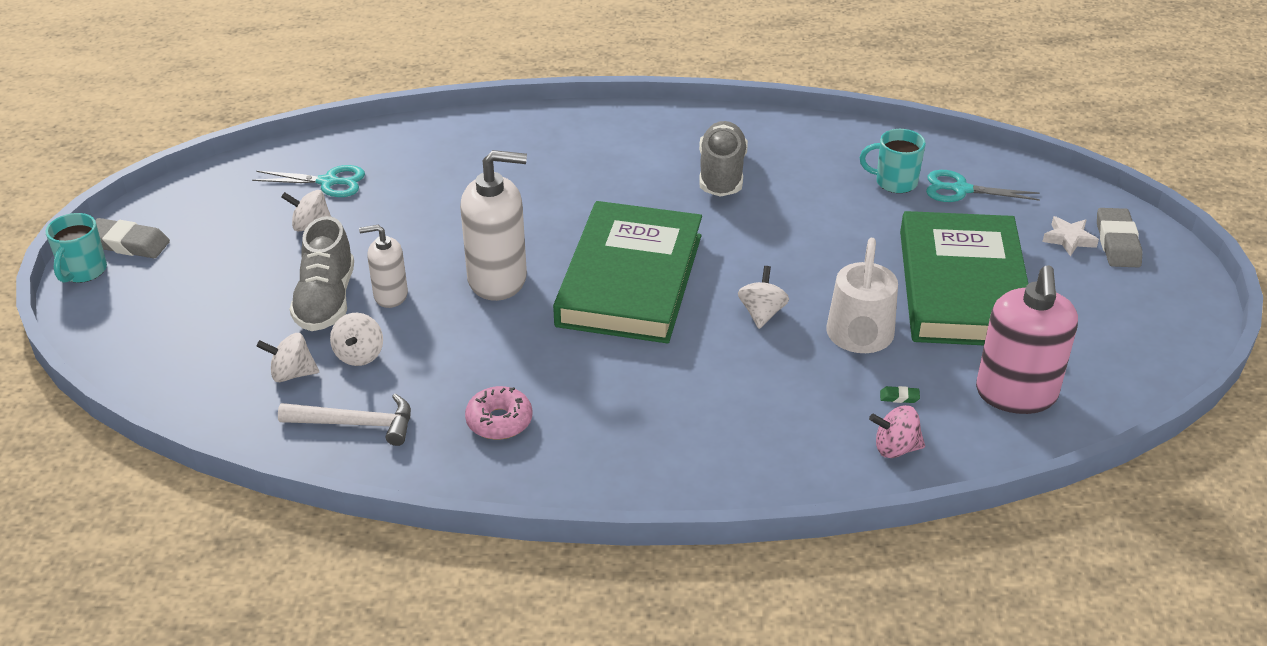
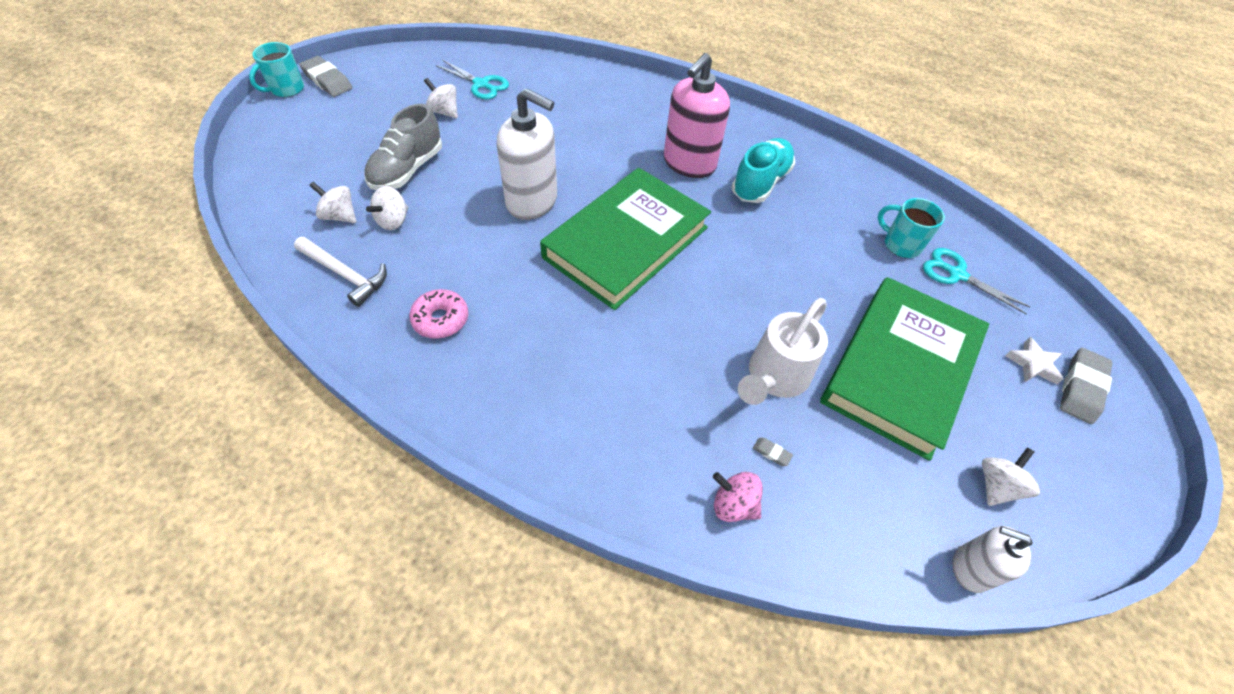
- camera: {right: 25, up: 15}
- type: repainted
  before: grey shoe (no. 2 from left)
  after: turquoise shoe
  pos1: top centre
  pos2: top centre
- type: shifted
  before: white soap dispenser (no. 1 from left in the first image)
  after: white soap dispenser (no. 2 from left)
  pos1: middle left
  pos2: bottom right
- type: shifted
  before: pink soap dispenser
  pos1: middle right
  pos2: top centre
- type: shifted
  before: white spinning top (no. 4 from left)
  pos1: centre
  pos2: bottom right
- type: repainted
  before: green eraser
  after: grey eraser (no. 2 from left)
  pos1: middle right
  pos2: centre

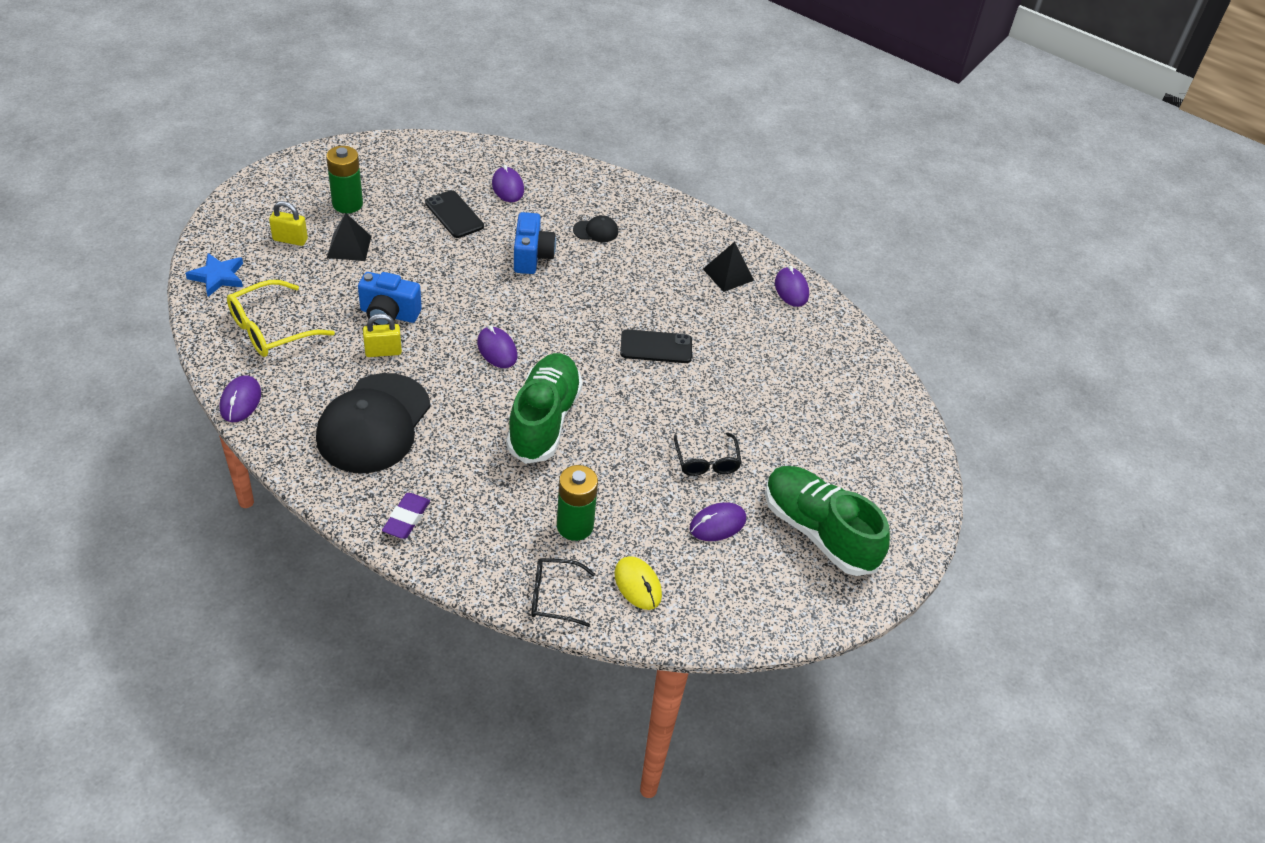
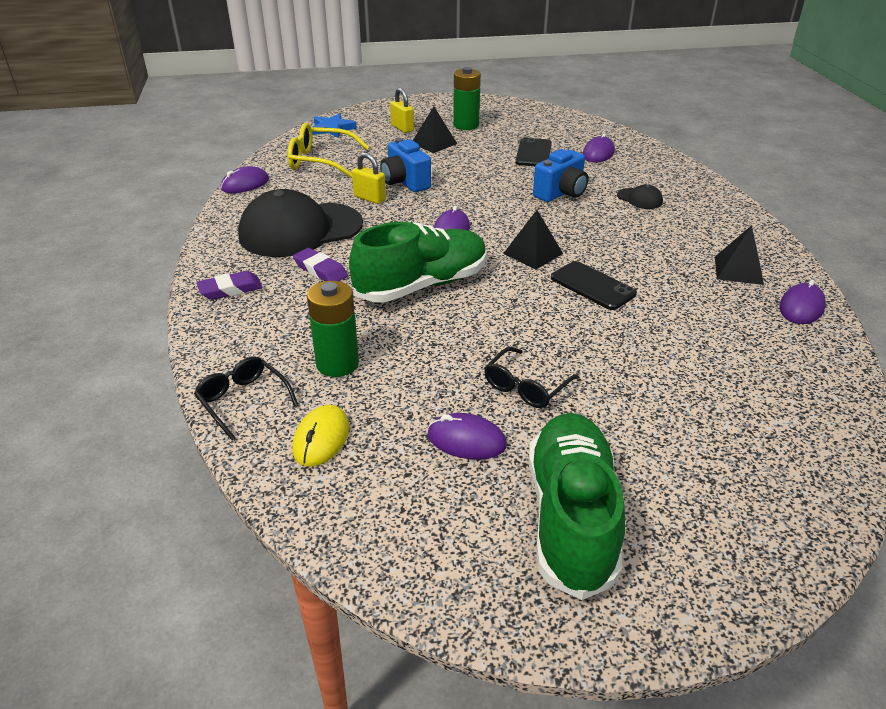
- camera: {right: 50, up: -10}
- type: new
  after: black pyramid (no. 2 from left)
  pos2: centre
- type: new
  after: purple eraser (no. 2 from left)
  pos2: centre

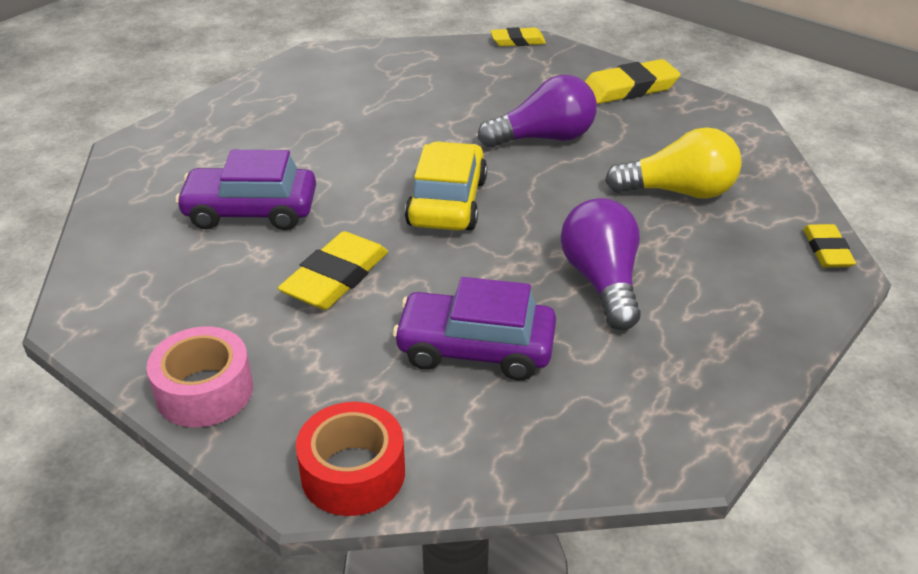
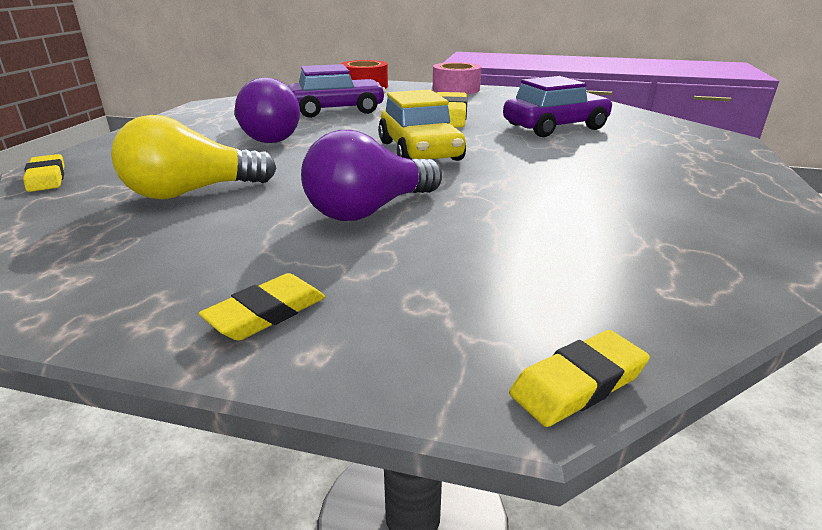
- camera: {right: 155, up: -10}
- type: scaled
  before: yellow eraser (no. 3 from left in the first image)
  pos1: top right
  pos2: middle left
  scale: 0.62

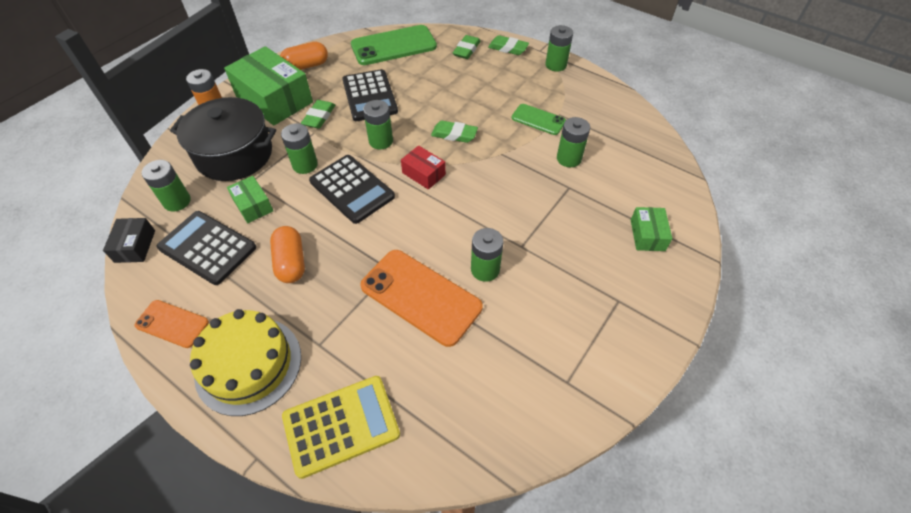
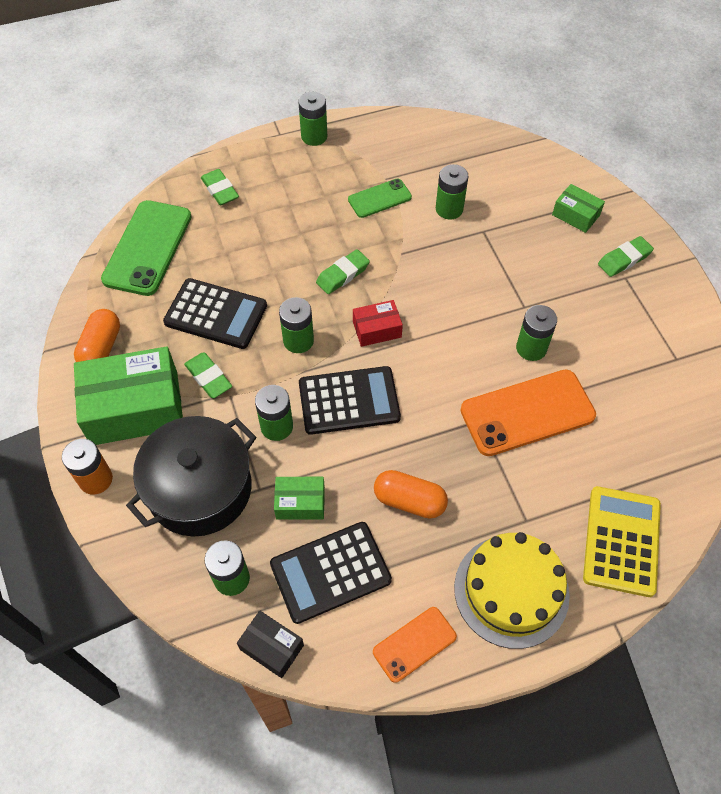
- camera: {right: -55, up: 5}
- type: shifted
  before: green eraser (no. 4 from left)
  pos1: top centre
  pos2: top right

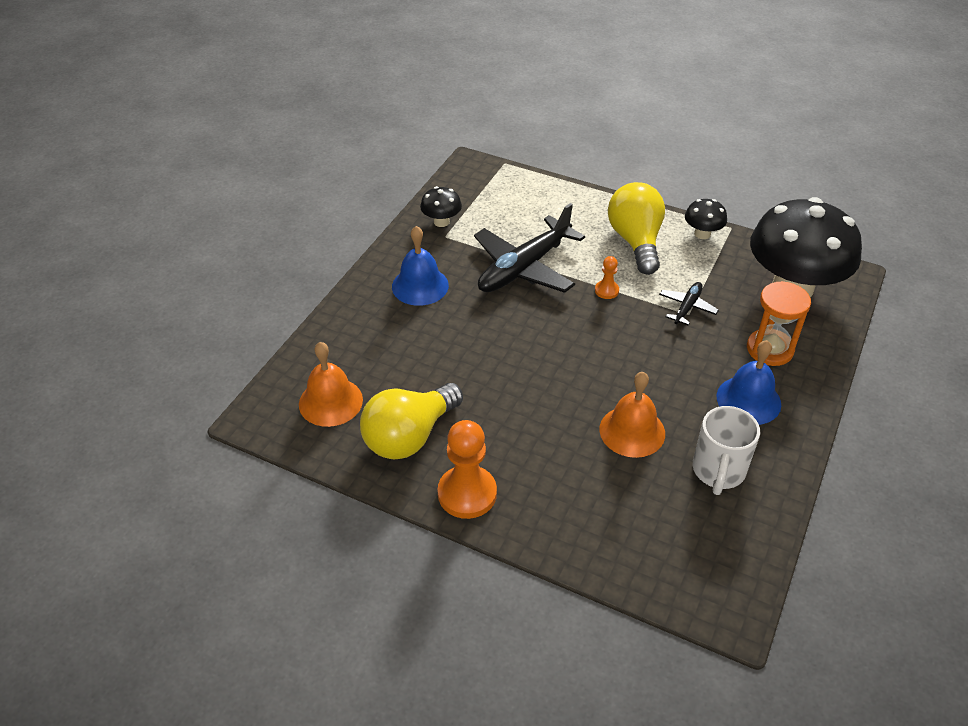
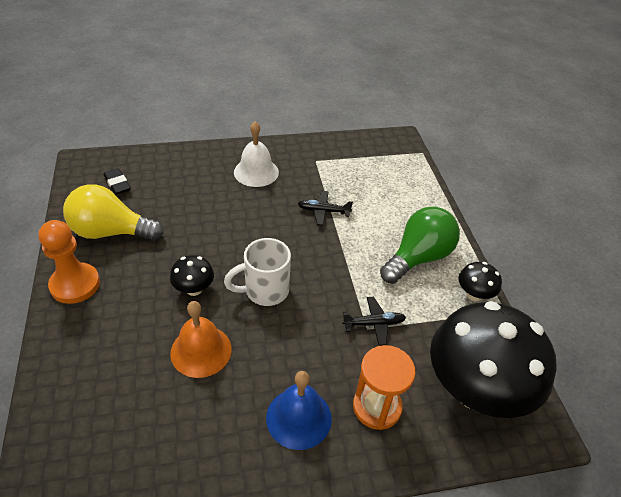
- camera: {right: 50, up: 0}
- type: repainted
  before: yellow light bulb (no. 2 from left)
  after: green light bulb
  pos1: top centre
  pos2: middle right
- type: shifted
  before: black mushroom (no. 1 from left)
  pos1: top centre
  pos2: middle left
- type: scaled
  before: black plane (no. 1 from left)
  pos1: centre
  pos2: centre
  scale: 0.47
- type: repainted
  before: blue bell (no. 1 from left)
  after: white bell
  pos1: centre
  pos2: top centre
- type: gone
  before: orange pawn (no. 2 from left)
  pos1: centre
- type: swapped
  before: orange bell (no. 1 from left)
  after: black eraser
  pos1: centre
  pos2: middle left
- type: shifted
  before: white mug
  pos1: middle right
  pos2: centre

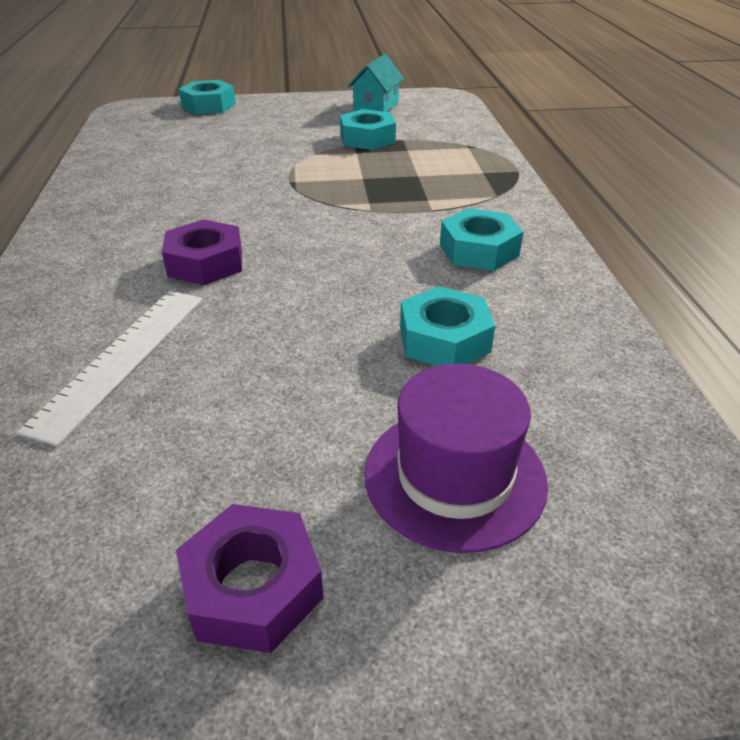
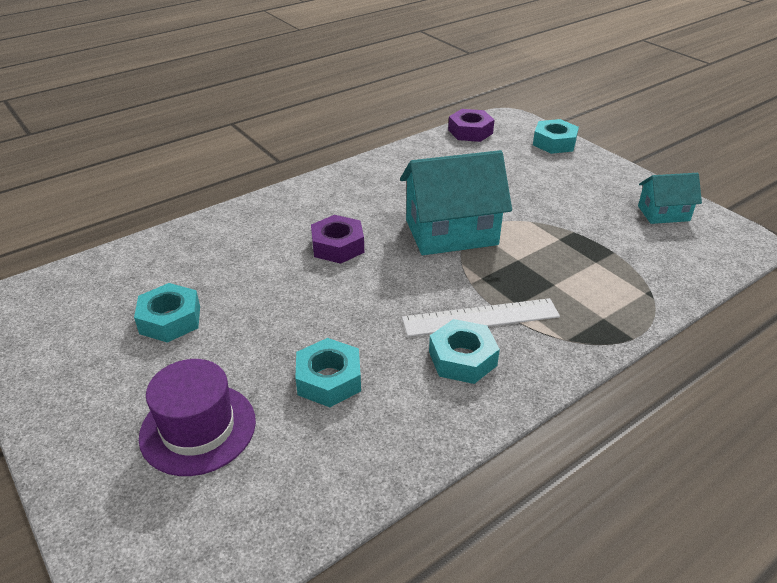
- camera: {right: 60, up: 0}
- type: shifted
  before: turquoise nut (no. 2 from left in the first image)
  after: turquoise nut (no. 1 from left)
  pos1: top centre
  pos2: middle left
- type: shifted
  before: white ruler
  pos1: middle left
  pos2: centre
- type: shifted
  before: purple nut (no. 2 from left)
  pos1: bottom centre
  pos2: top centre
- type: new
  after: turquoise house (no. 1 from left)
  pos2: centre

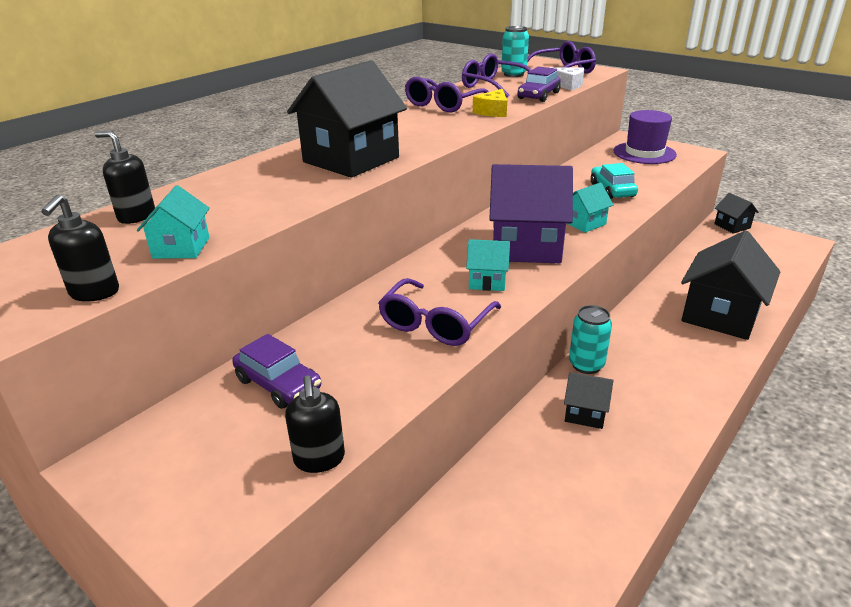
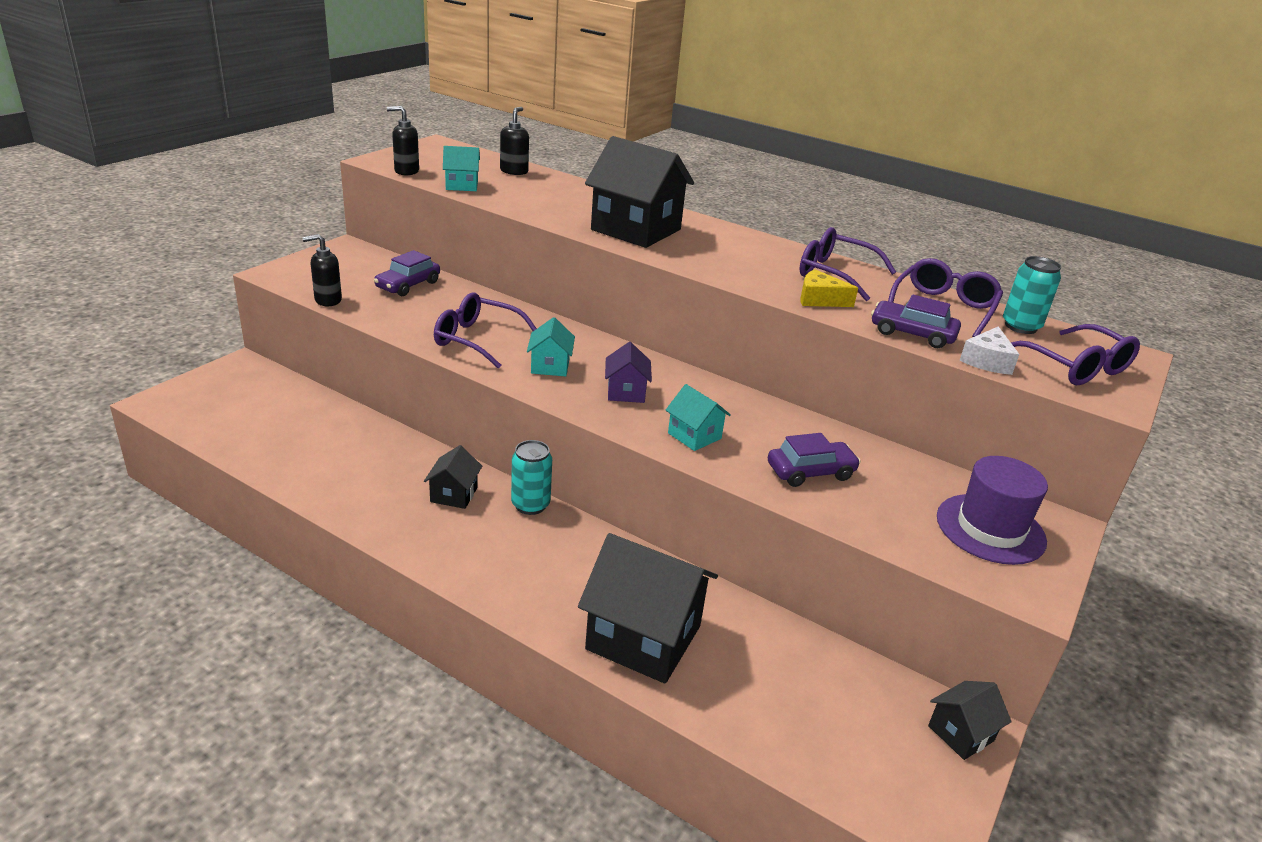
- camera: {right: 80, up: 0}
- type: repainted
  before: turquoise car
  after: purple car (no. 2 from left)
  pos1: top right
  pos2: centre
- type: scaled
  before: purple house
  pos1: centre
  pos2: centre
  scale: 0.49

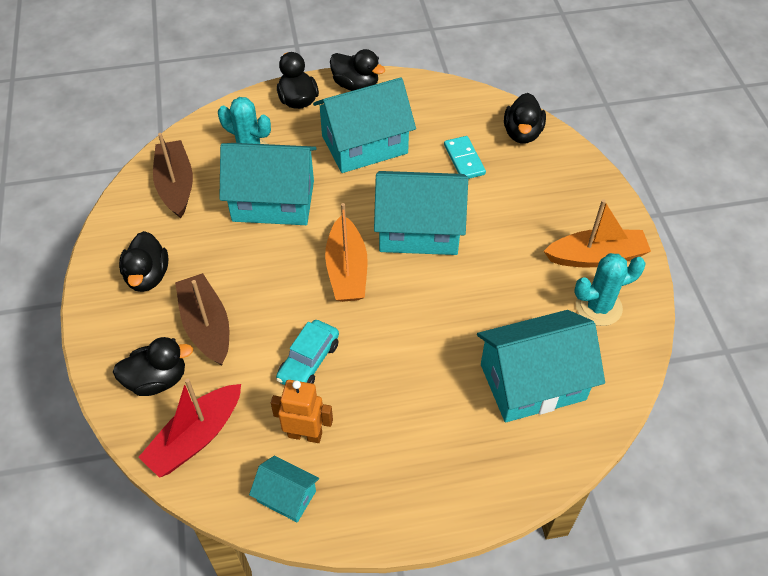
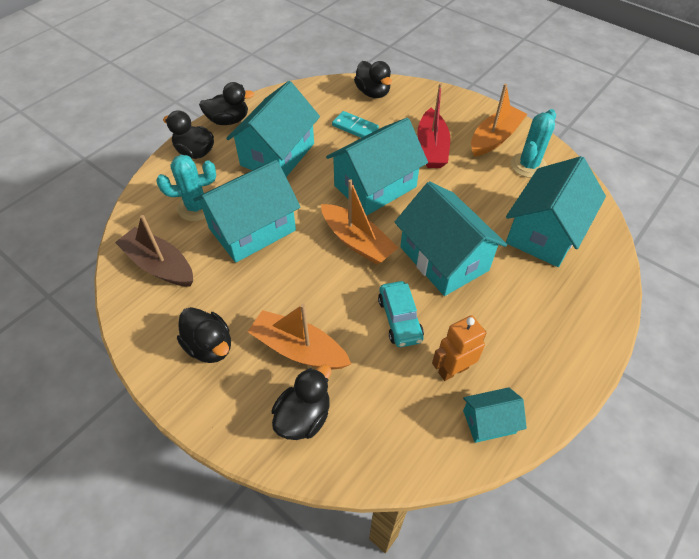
- camera: {right: -40, up: 0}
- type: repainted
  before: brown boat (no. 2 from left)
  after: orange boat (no. 1 from left)
  pos1: middle left
  pos2: centre
- type: shifted
  before: red boat
  pos1: bottom left
  pos2: top centre
- type: new
  after: turquoise house (no. 4 from left)
  pos2: centre

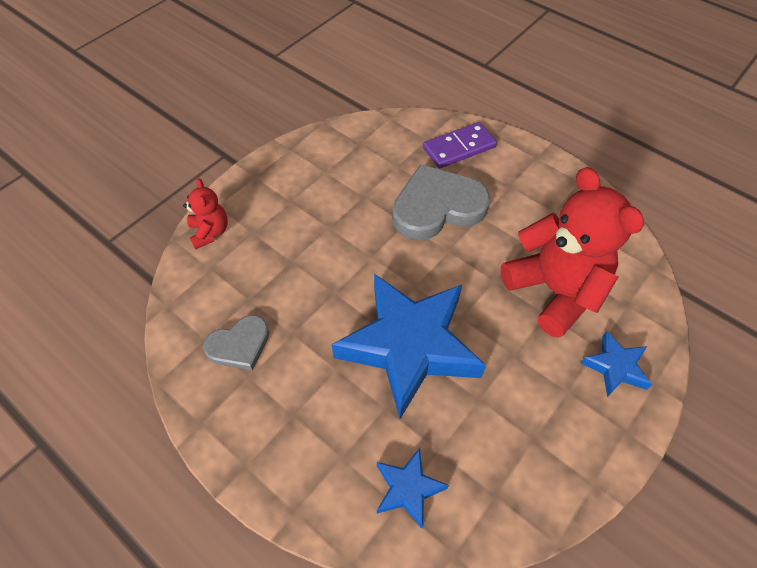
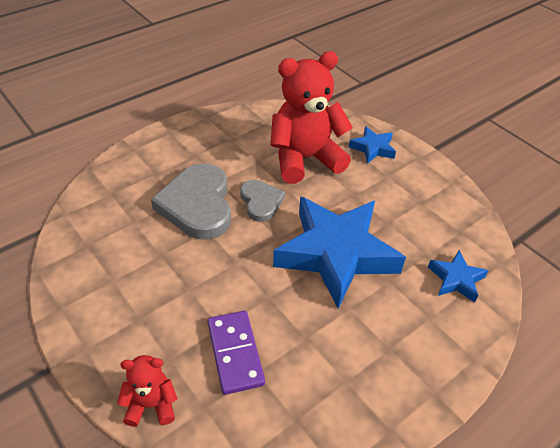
- camera: {right: -80, up: -10}
- type: shifted
  before: purple domino
  pos1: top centre
  pos2: bottom centre
- type: shifted
  before: grey heart (no. 1 from left in the first image)
  after: grey heart (no. 2 from left)
  pos1: middle left
  pos2: centre

